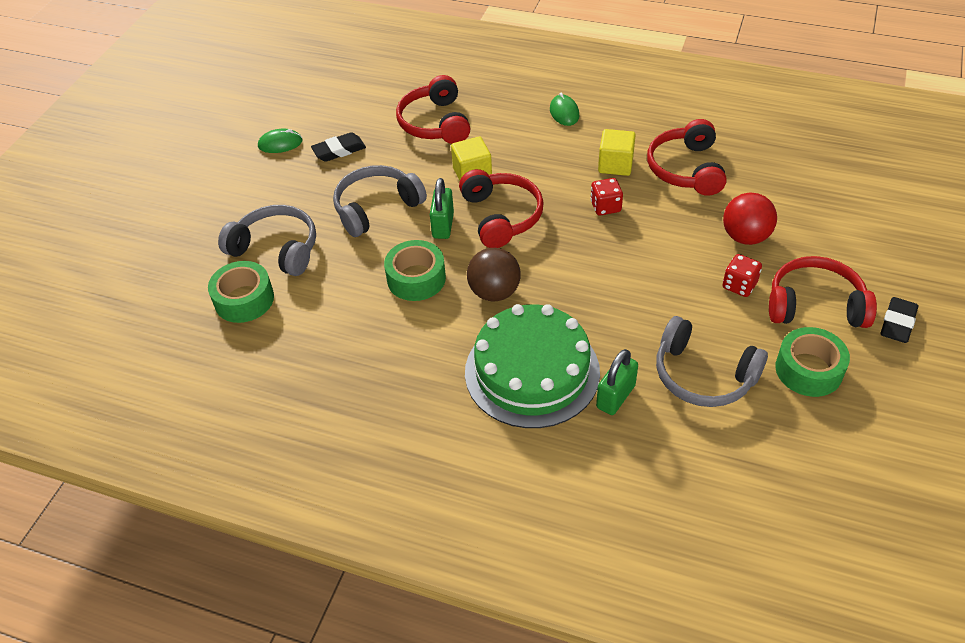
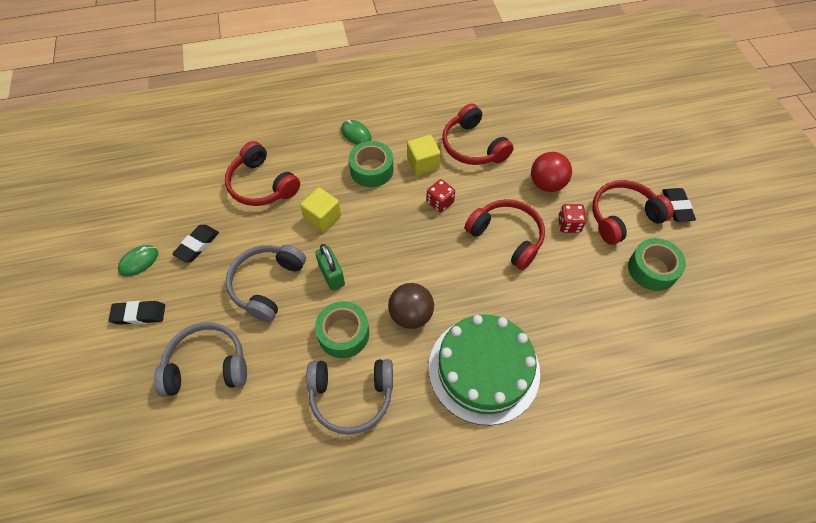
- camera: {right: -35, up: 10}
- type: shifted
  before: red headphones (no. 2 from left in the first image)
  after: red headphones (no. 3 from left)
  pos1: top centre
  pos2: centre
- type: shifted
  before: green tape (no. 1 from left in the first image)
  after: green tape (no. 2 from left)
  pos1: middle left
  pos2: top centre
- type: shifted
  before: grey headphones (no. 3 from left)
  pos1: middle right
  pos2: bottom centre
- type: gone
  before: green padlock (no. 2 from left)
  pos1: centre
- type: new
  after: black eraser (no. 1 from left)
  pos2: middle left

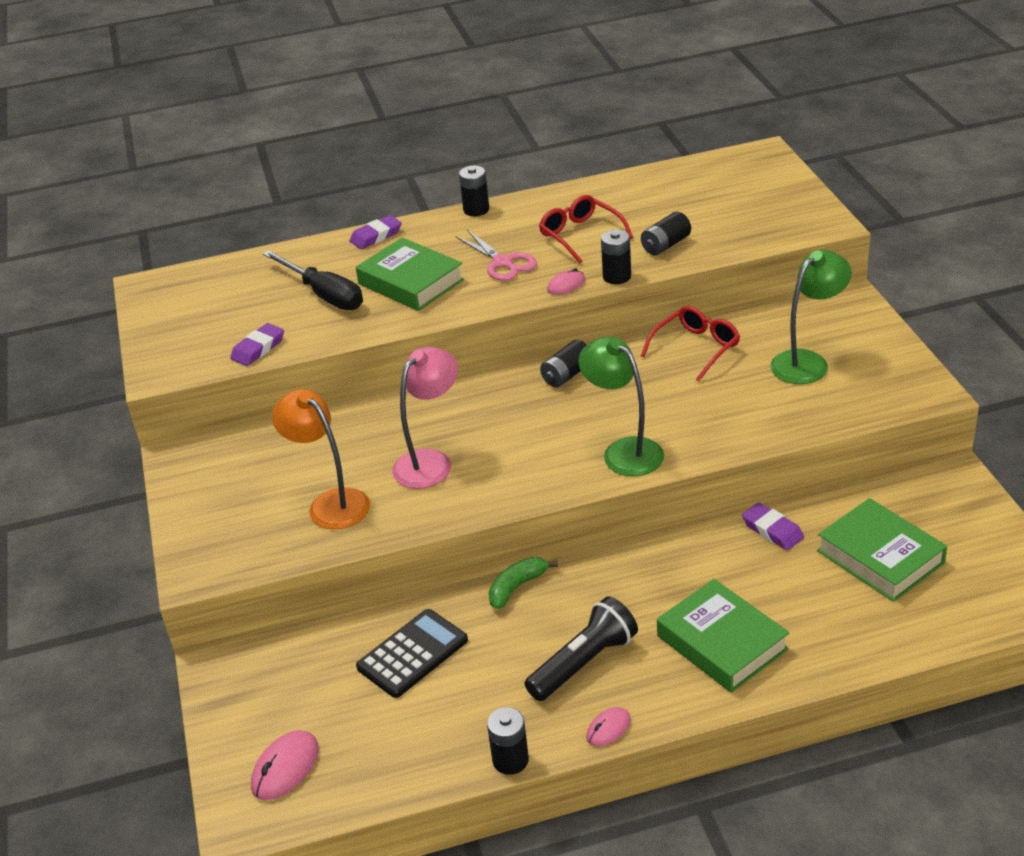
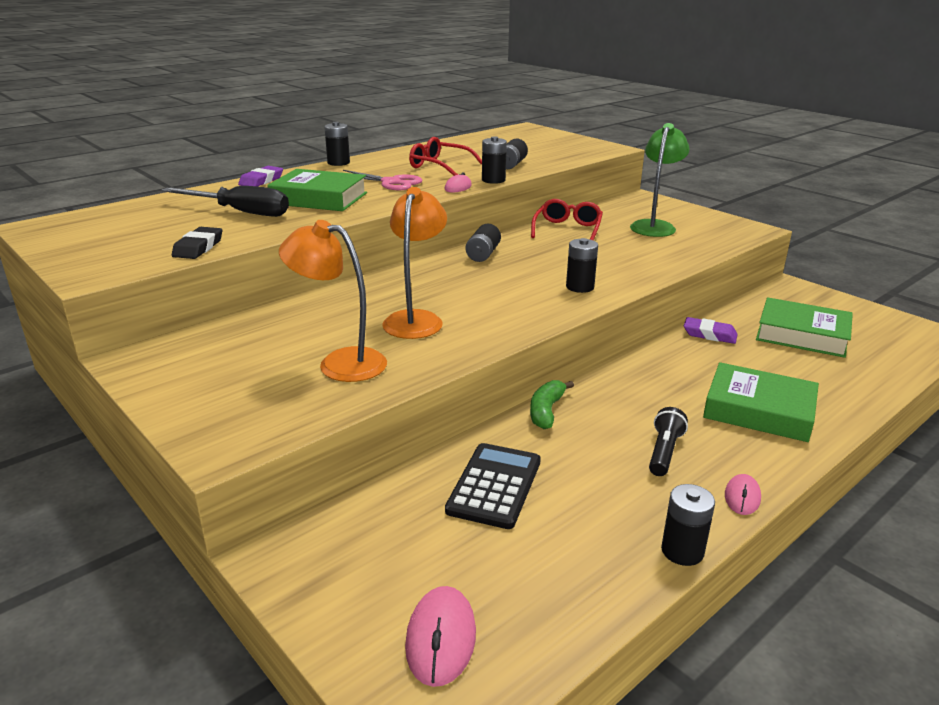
- camera: {right: -30, up: -10}
- type: repainted
  before: purple eraser (no. 1 from left)
  after: black eraser
  pos1: middle left
  pos2: middle left
- type: swapped
  before: green lamp (no. 1 from left)
  after: black battery (no. 5 from left)
  pos1: centre
  pos2: centre
- type: repainted
  before: pink lamp
  after: orange lamp (no. 2 from left)
  pos1: centre
  pos2: centre
- type: scaled
  before: black flashlight
  pos1: bottom centre
  pos2: middle right
  scale: 0.64

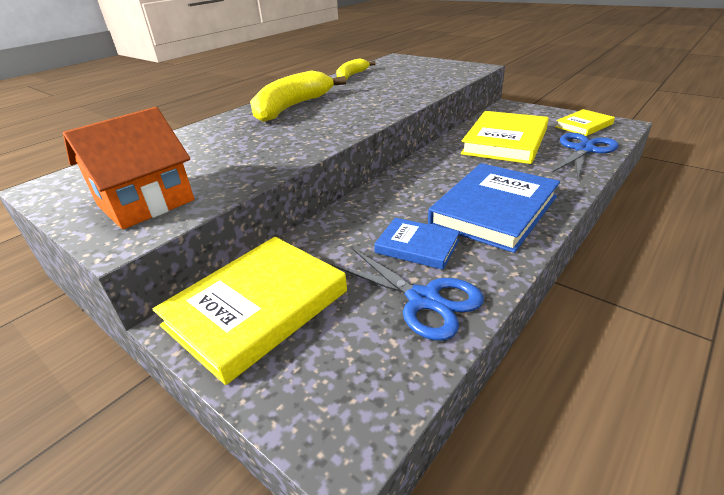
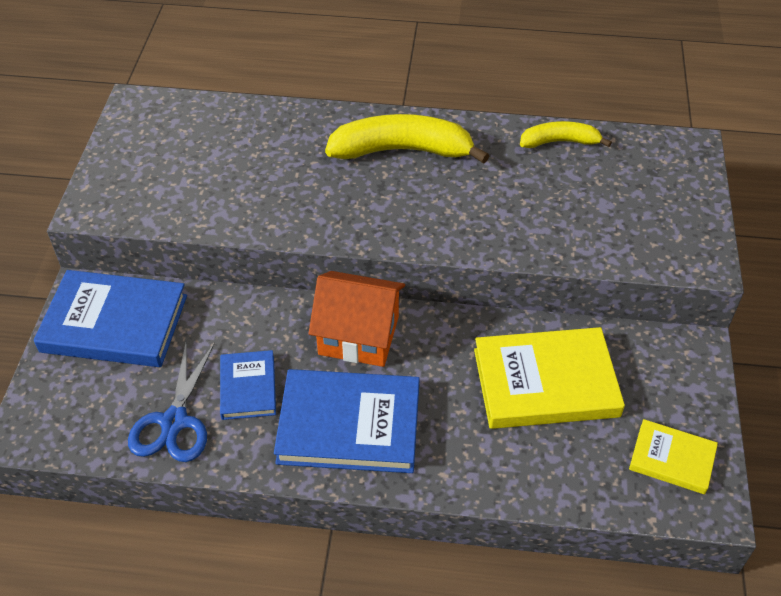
- camera: {right: 55, up: 15}
- type: shifted
  before: orange house
  pos1: middle left
  pos2: centre
- type: gone
  before: blue scissors (no. 2 from left)
  pos1: top right
- type: repainted
  before: yellow book (no. 1 from left)
  after: blue book (no. 1 from left)
  pos1: centre
  pos2: middle left

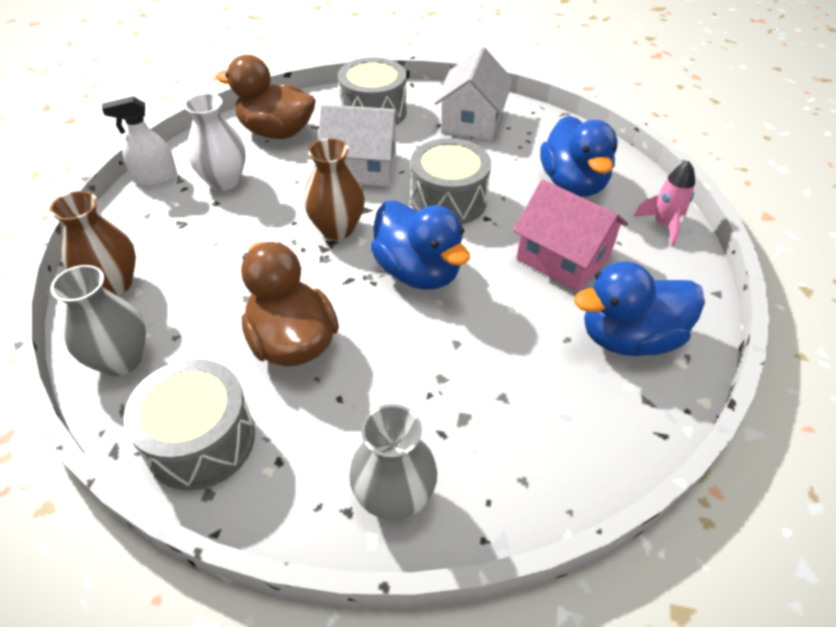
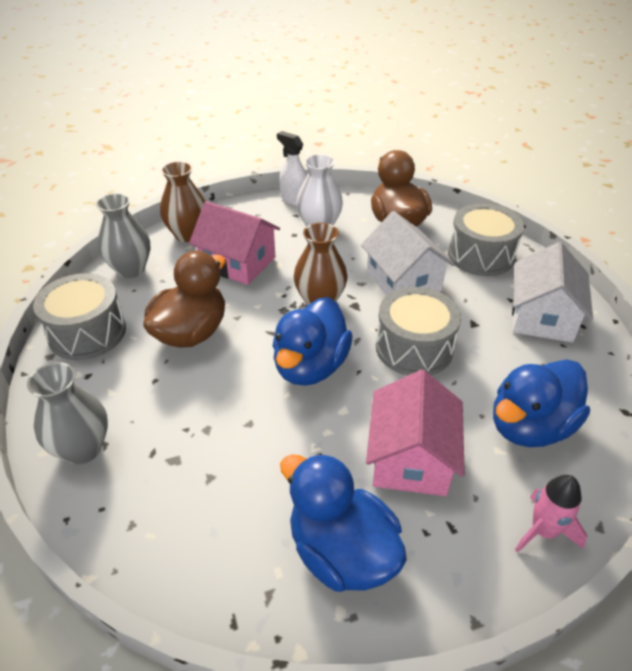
- camera: {right: 60, up: -5}
- type: rotated
  before: white house (no. 2 from left)
  pos1: top centre
  pos2: middle right
  turn: -60
- type: new
  after: pink house (no. 1 from left)
  pos2: centre

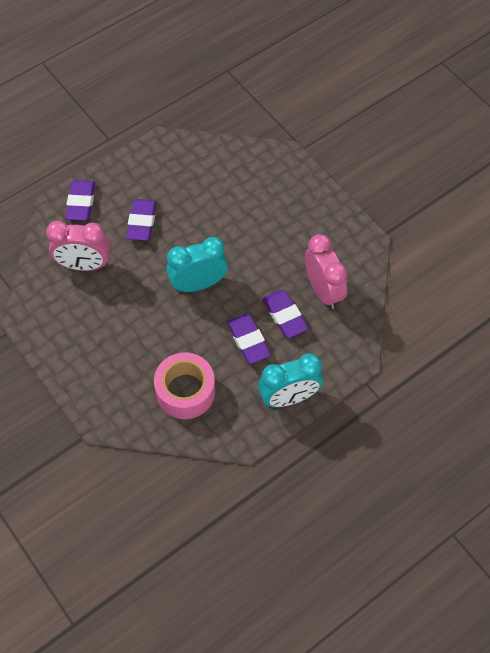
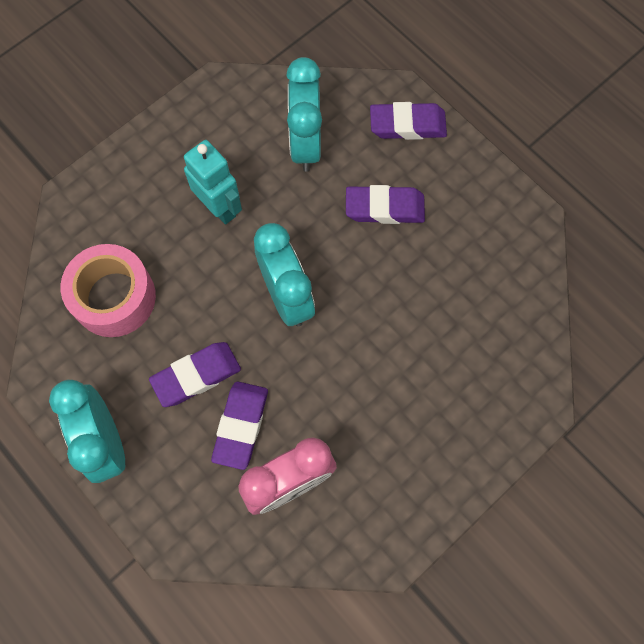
- camera: {right: 85, up: 10}
- type: repainted
  before: pink clock (no. 1 from left)
  after: turquoise clock (no. 3 from left)
  pos1: middle left
  pos2: top centre
- type: rotated
  before: purple eraser (no. 4 from left in the first image)
  pos1: centre
  pos2: centre
  turn: -45
- type: new
  after: turquoise robot
  pos2: top left

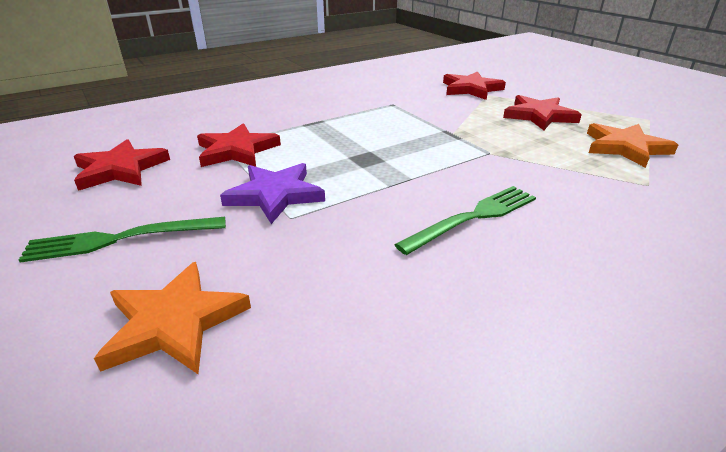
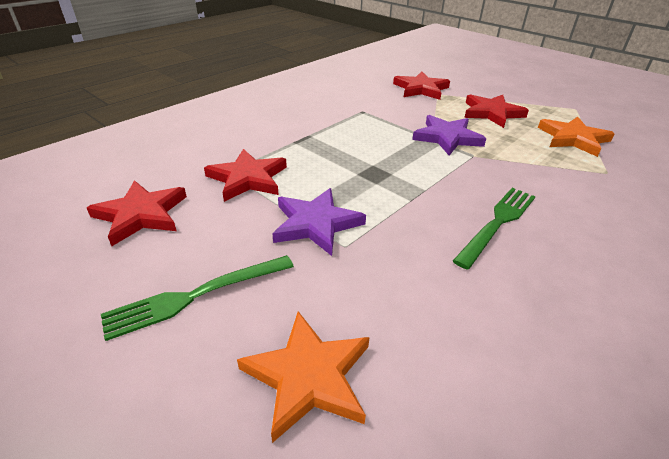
- camera: {right: -15, up: 5}
- type: new
  after: purple star (no. 2 from left)
  pos2: top right

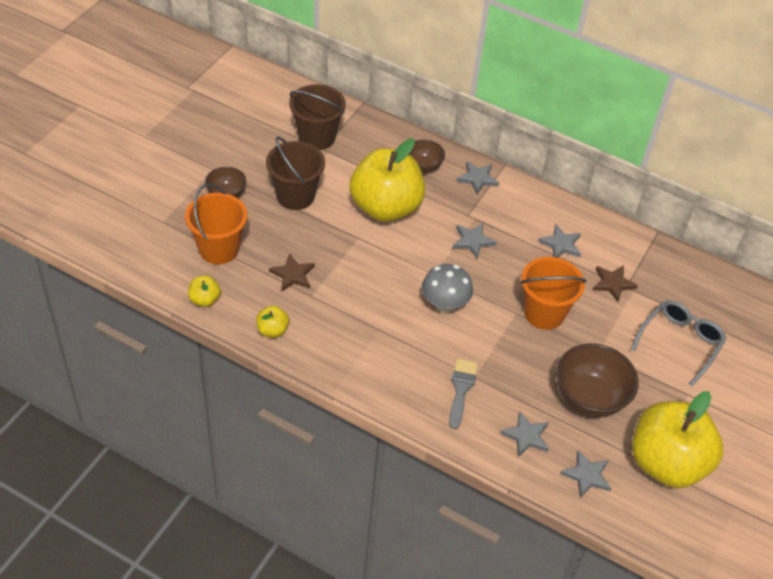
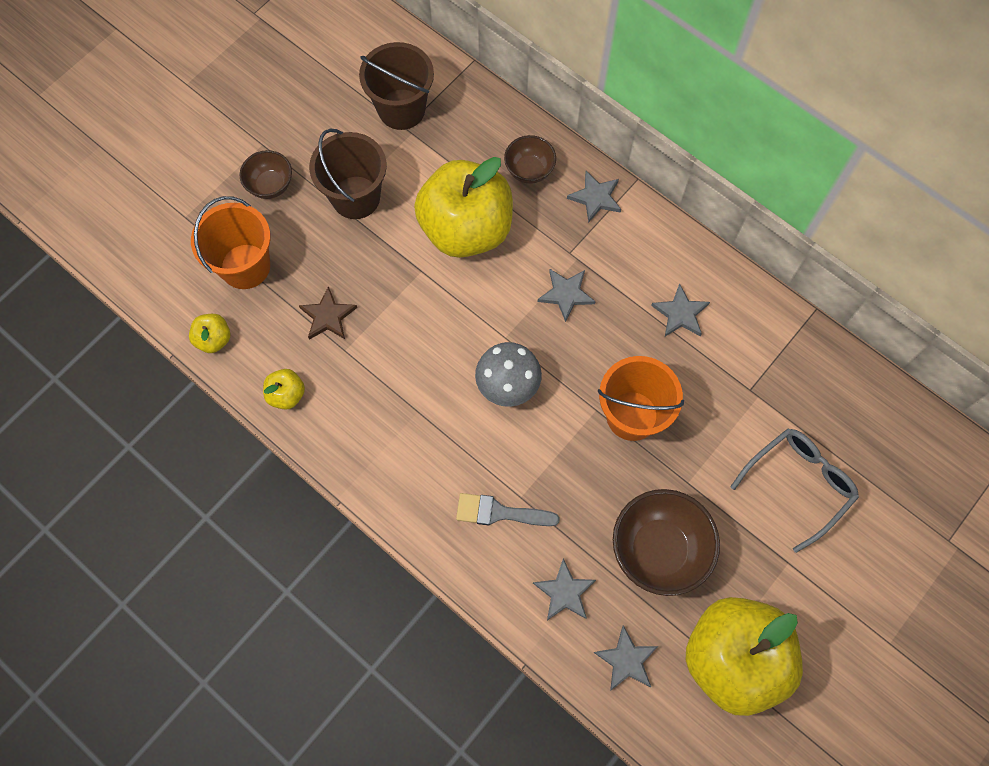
- camera: {right: 15, up: 20}
- type: gone
  before: brown star (no. 2 from left)
  pos1: middle right
- type: rotated
  before: grey brush
  pos1: bottom centre
  pos2: centre
  turn: -105

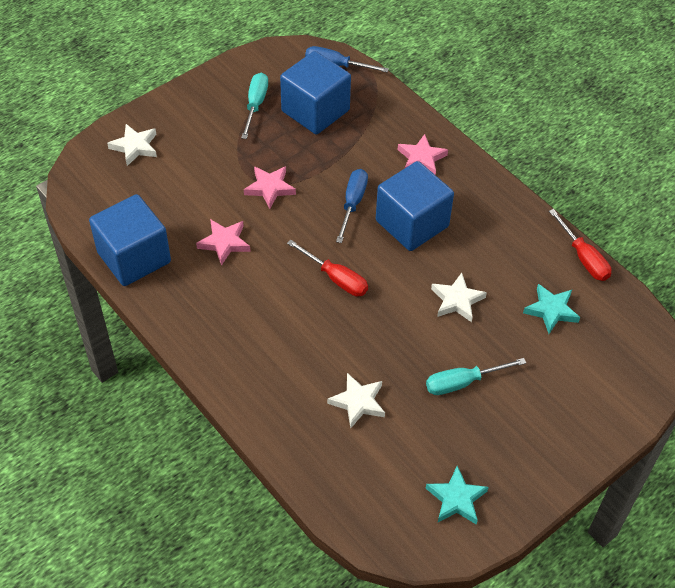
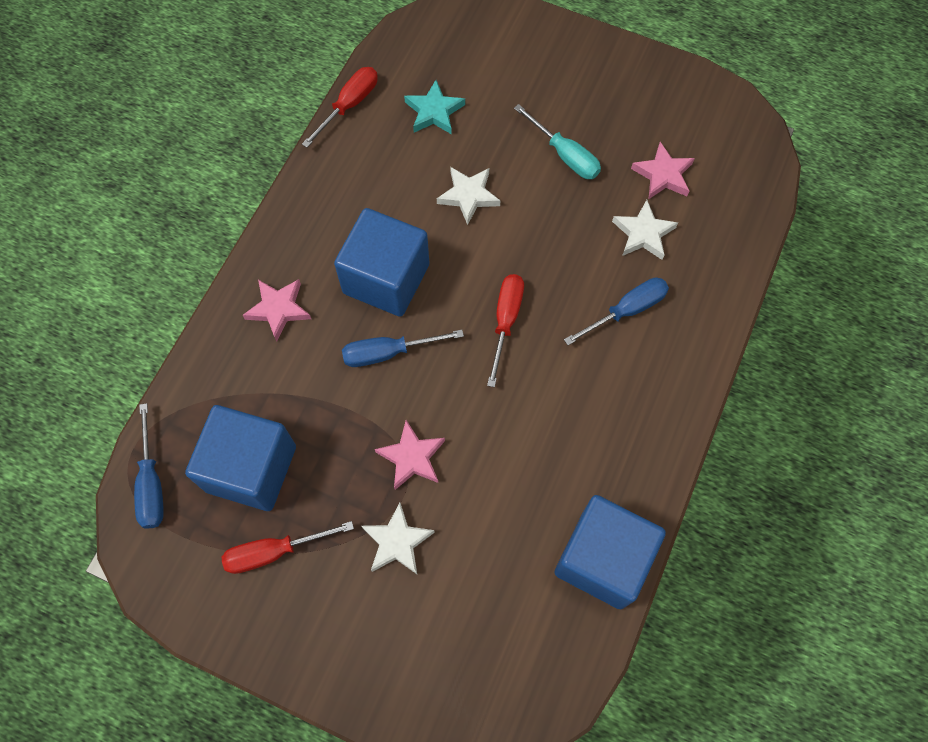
- camera: {right: -115, up: 15}
- type: repainted
  before: turquoise screwdriver (no. 1 from left)
  after: red screwdriver (no. 1 from left)
  pos1: top centre
  pos2: bottom left
- type: shifted
  before: white star (no. 1 from left)
  pos1: top left
  pos2: bottom centre
- type: shifted
  before: pink star (no. 1 from left in the first image)
  after: pink star (no. 3 from left)
  pos1: middle left
  pos2: top right
- type: gone
  before: turquoise star (no. 1 from left)
  pos1: bottom right
- type: new
  after: blue screwdriver (no. 3 from left)
  pos2: centre

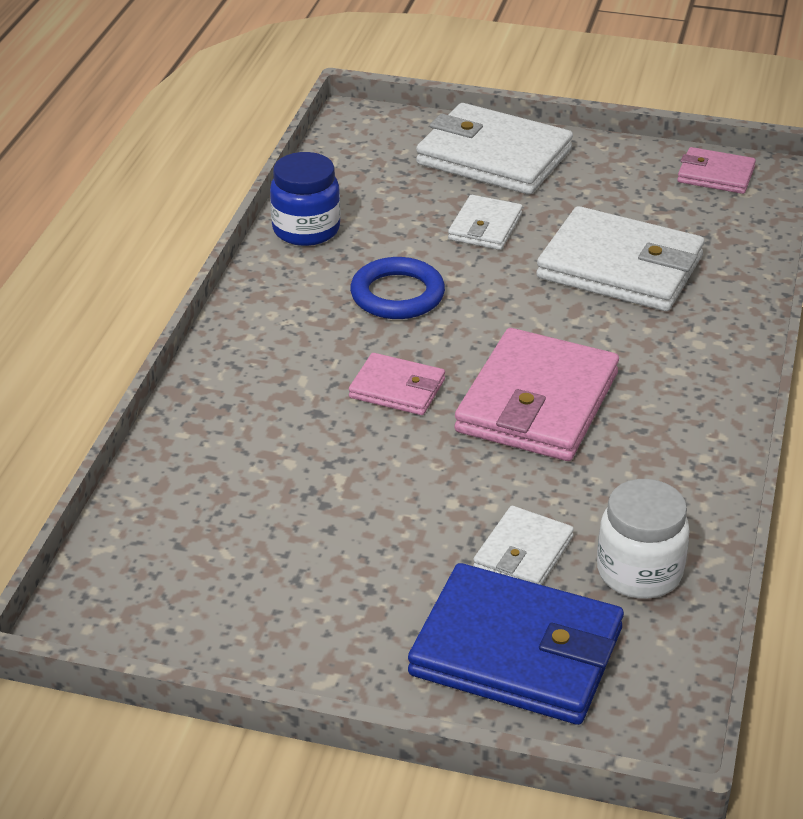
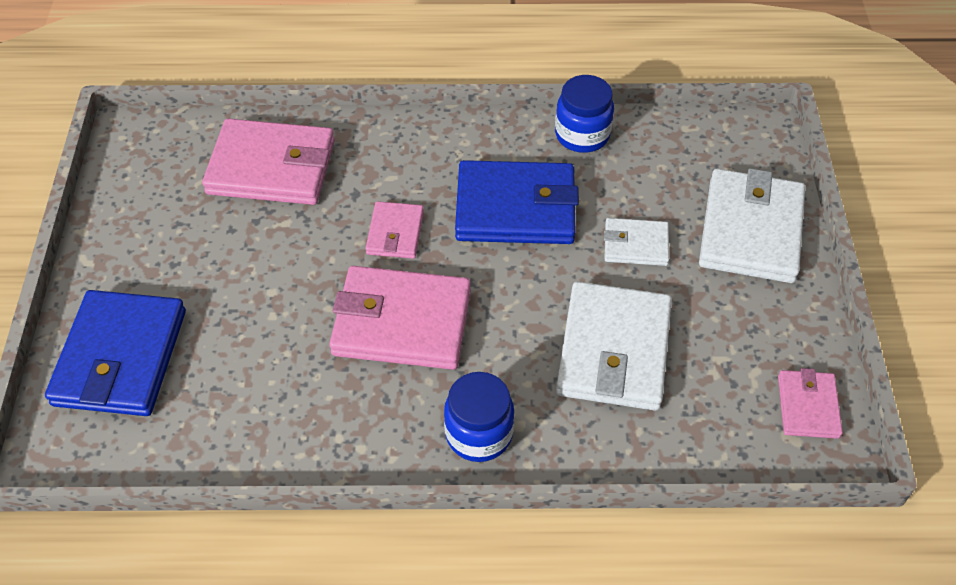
- camera: {right: 75, up: 15}
- type: swapped
  before: blue ring
  after: blue wallet (no. 2 from left)
  pos1: centre
  pos2: centre
- type: gone
  before: white jar
  pos1: middle right
- type: gone
  before: white wallet (no. 3 from left)
  pos1: centre
- type: new
  after: pink wallet (no. 1 from left)
  pos2: top left
- type: new
  after: blue jar (no. 1 from left)
  pos2: bottom centre

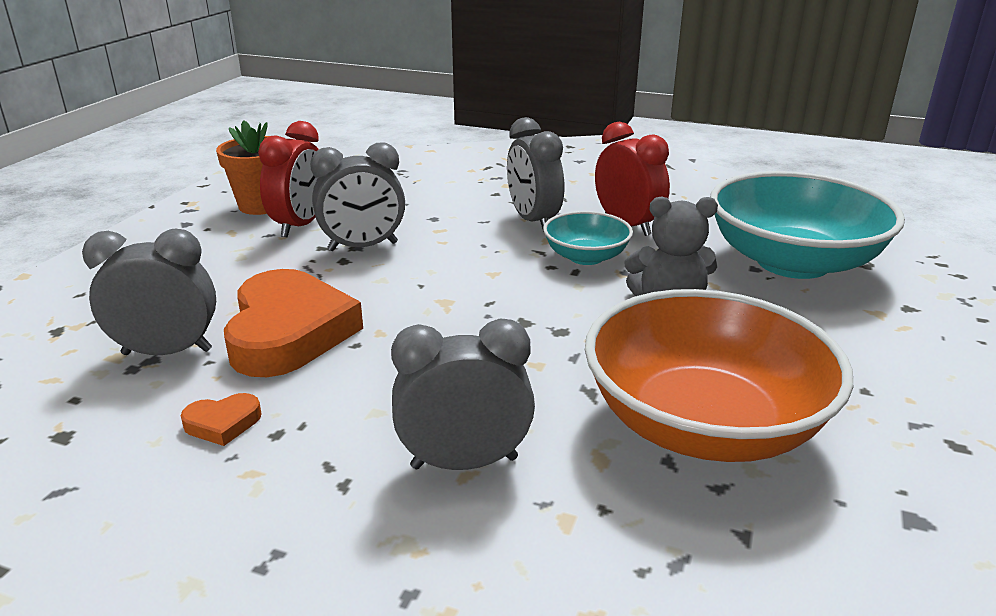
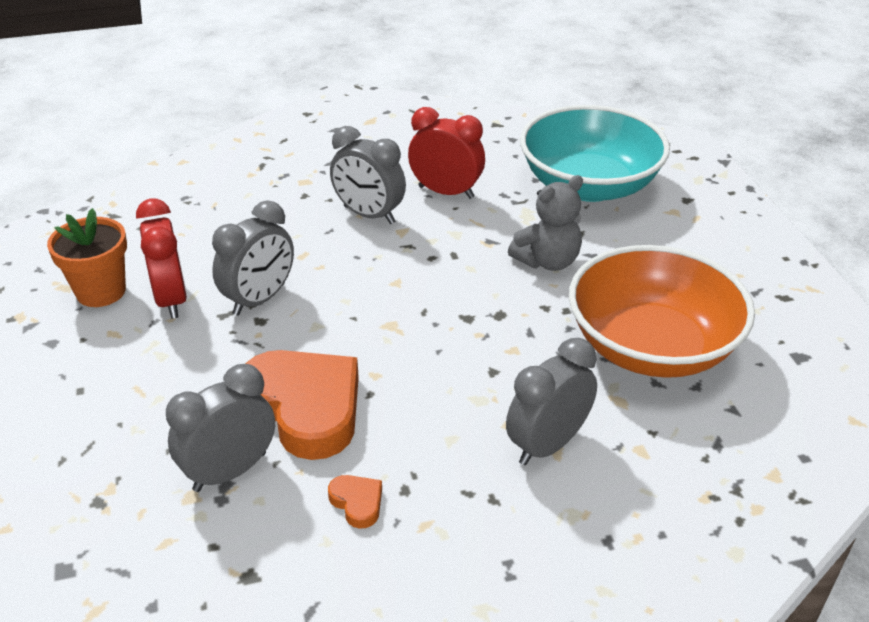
- camera: {right: -35, up: 10}
- type: gone
  before: turquoise bowl (no. 1 from left)
  pos1: centre
- type: rotated
  before: orange heart (no. 1 from left in the first image)
  pos1: bottom left
  pos2: bottom centre
  turn: -75

